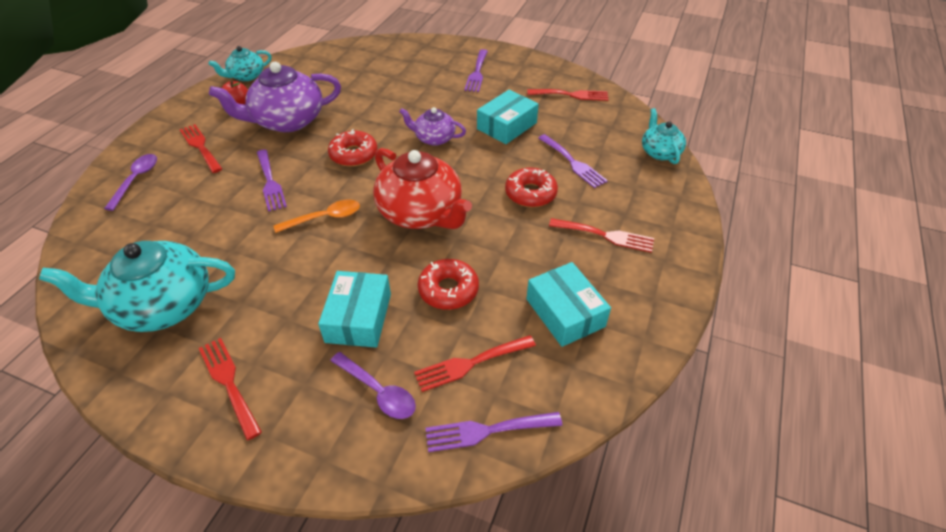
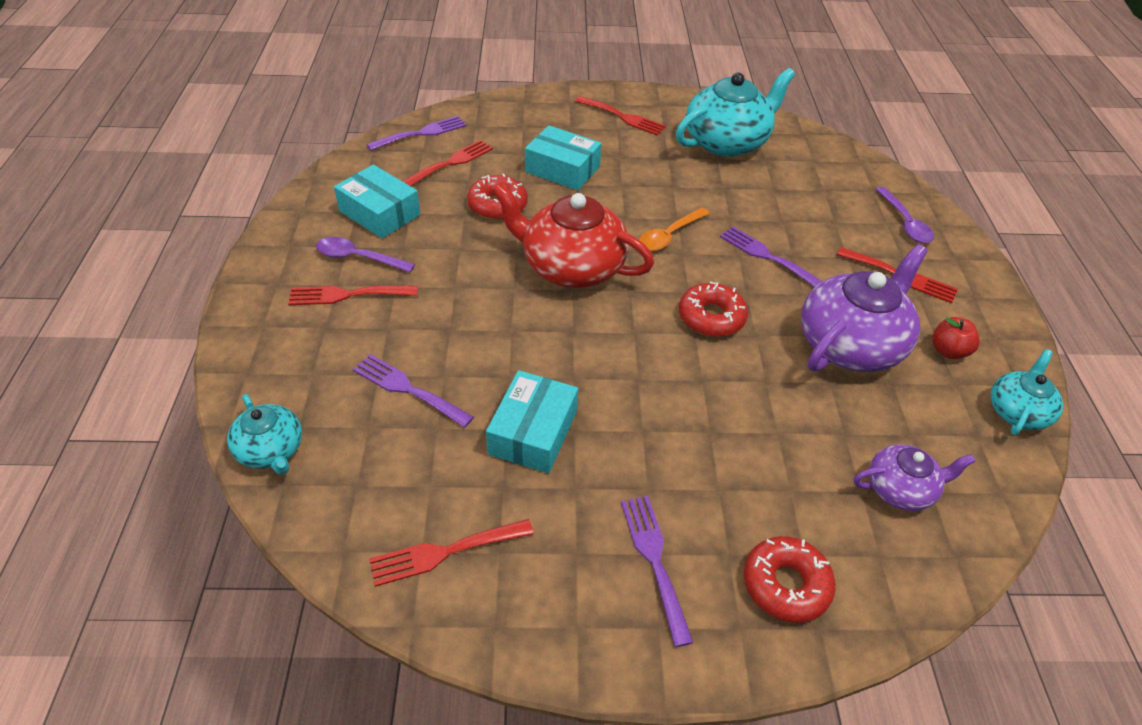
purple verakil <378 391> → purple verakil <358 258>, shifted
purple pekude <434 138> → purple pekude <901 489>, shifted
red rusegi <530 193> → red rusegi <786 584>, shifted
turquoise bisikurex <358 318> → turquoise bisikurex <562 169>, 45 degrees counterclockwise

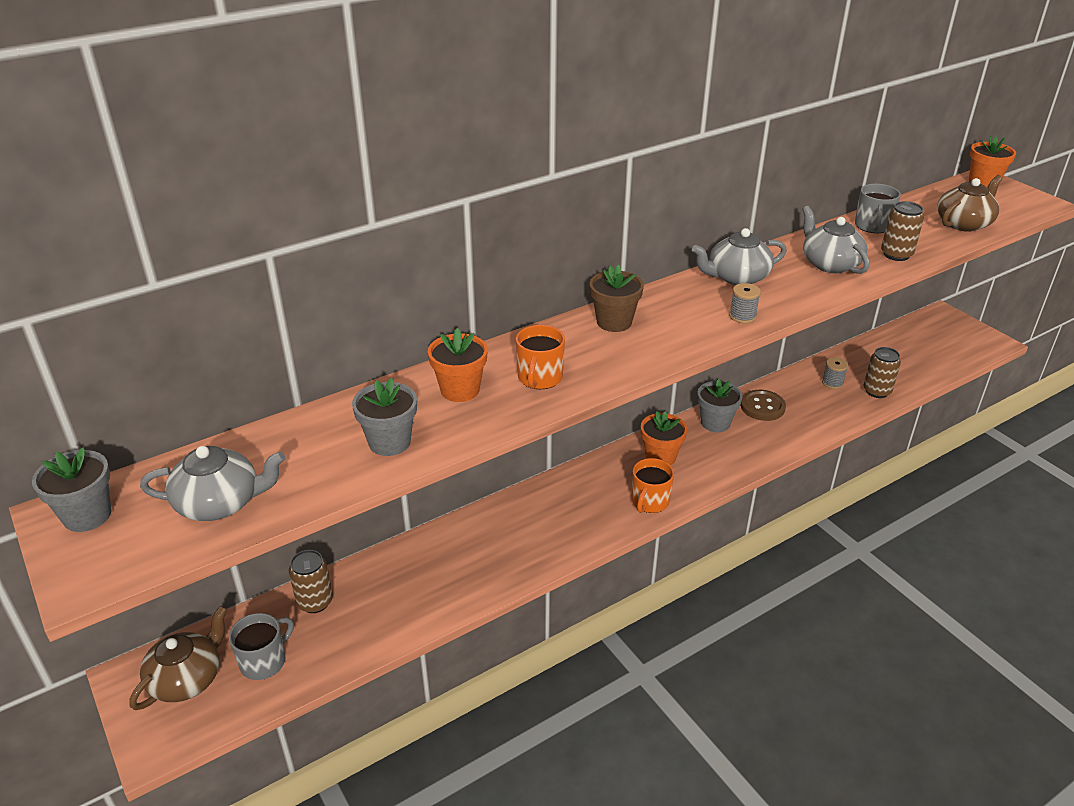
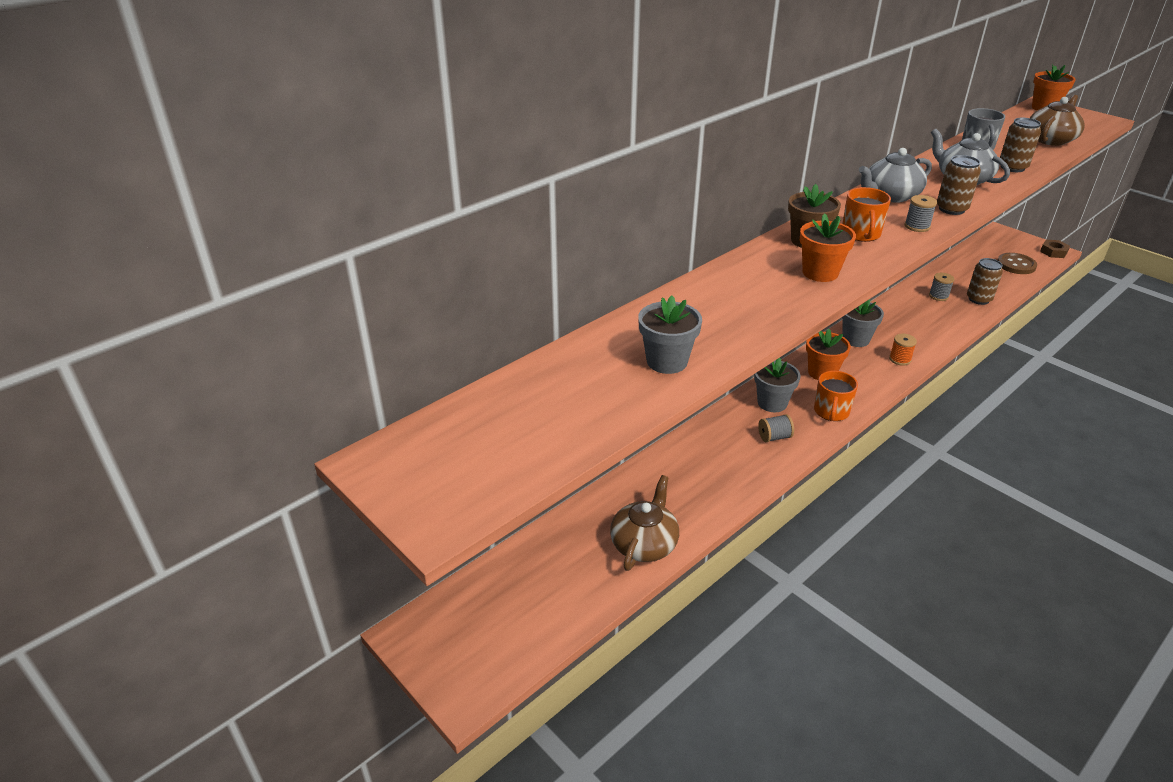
grey pekude <220 503> → -
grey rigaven <264 661> → -
- → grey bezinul <774 437>
- → orange bezinul <900 359>
- → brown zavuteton <1053 252>
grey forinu <87 515> → grey forinu <772 403>, shifted
brown pekude <187 678> → brown pekude <644 544>, shifted
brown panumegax <315 602> → brown panumegax <951 209>, shifted
orange forinu <460 390> → orange forinu <820 273>, shifted
orange rigaven <539 378> → orange rigaven <861 234>, shifted
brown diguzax <762 407> → brown diguzax <1016 265>, shifted

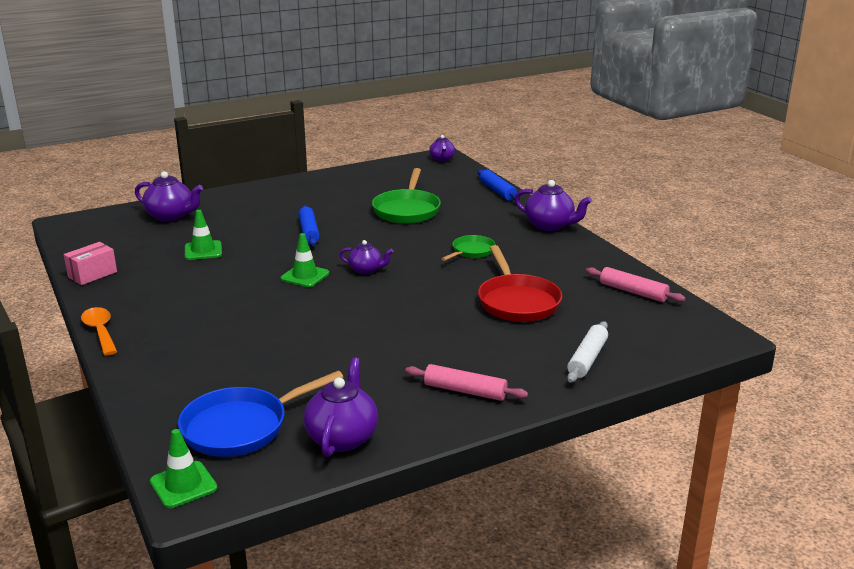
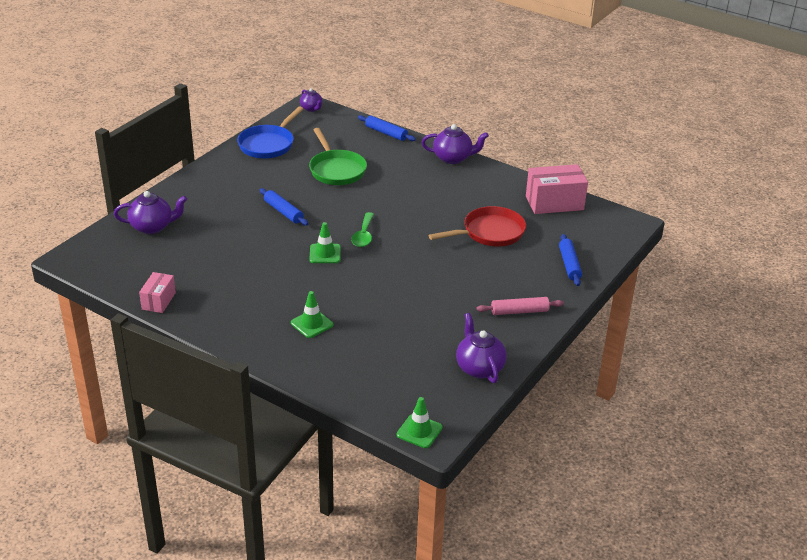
orange verakil <100 331> → -
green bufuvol <471 251> → -
blue bufuvol <241 427> → blue bufuvol <268 144>, shifted
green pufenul <203 251> → green pufenul <312 324>, shifted
purple pekude <366 270> → green verakil <363 235>
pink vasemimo <633 292> → pink bisikurex <554 203>
white vasemimo <587 359> → blue vasemimo <569 264>
red bufuvol <517 302> → red bufuvol <490 233>, 75 degrees counterclockwise

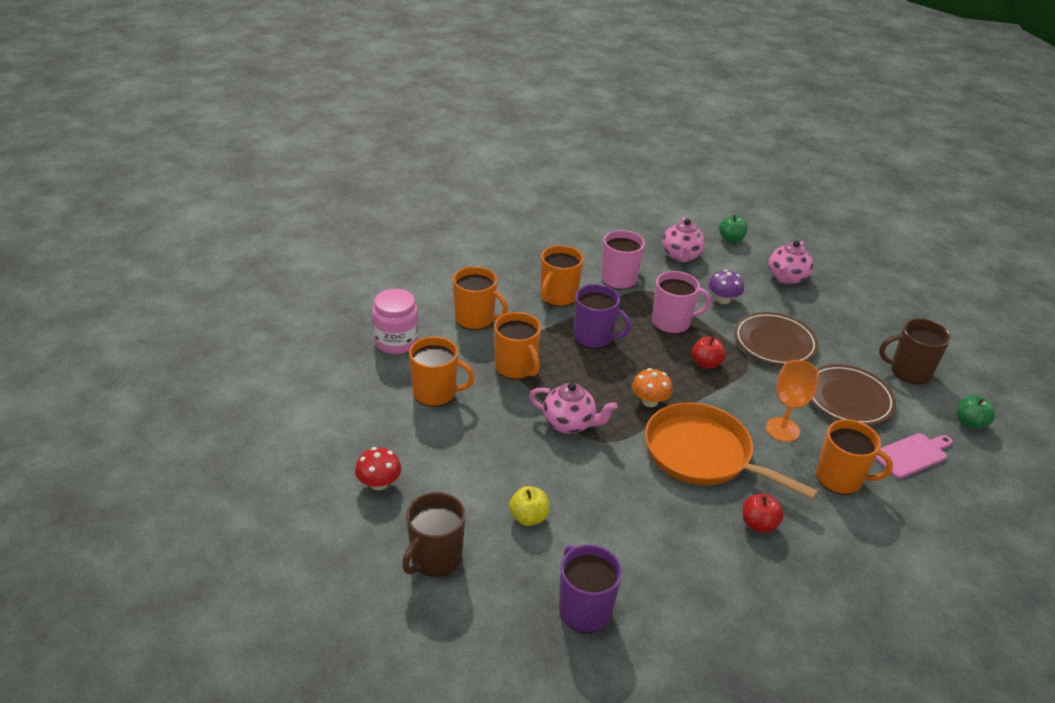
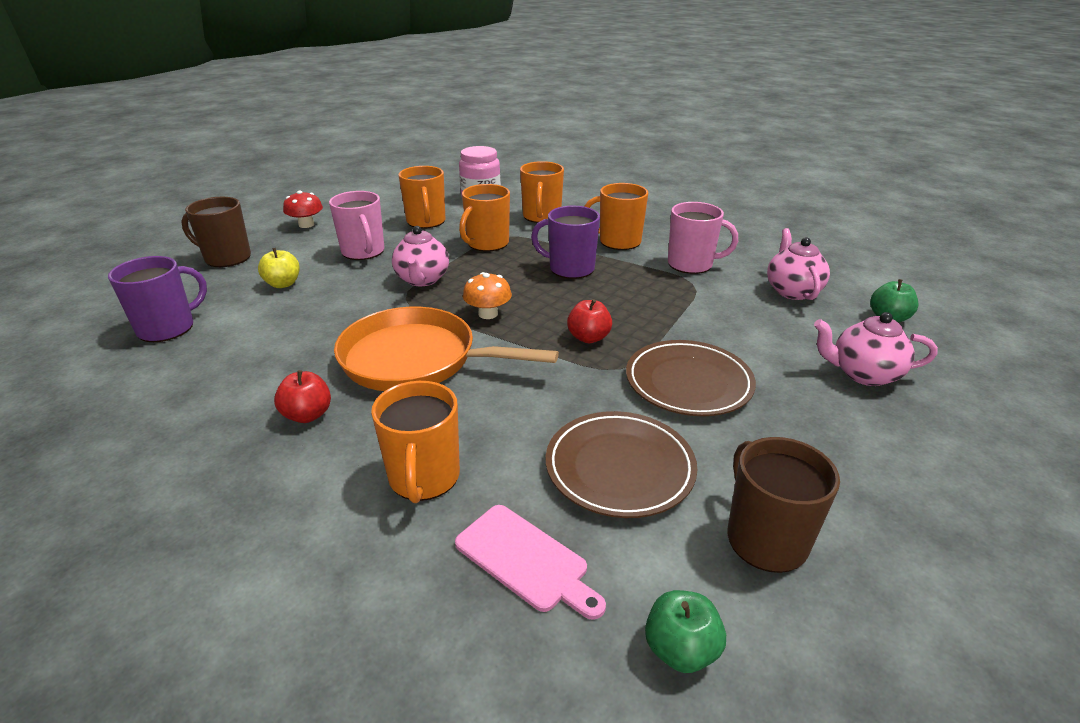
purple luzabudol <723 299> → -
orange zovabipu <782 429> → -
pink rigaven <672 322> → pink rigaven <363 252>, shifted
purple rigaven <594 337> → purple rigaven <570 269>, 105 degrees clockwise
orange bufuvol <703 454> → orange bufuvol <416 359>, 90 degrees counterclockwise
pink pekude <681 256> → pink pekude <792 291>, 105 degrees clockwise

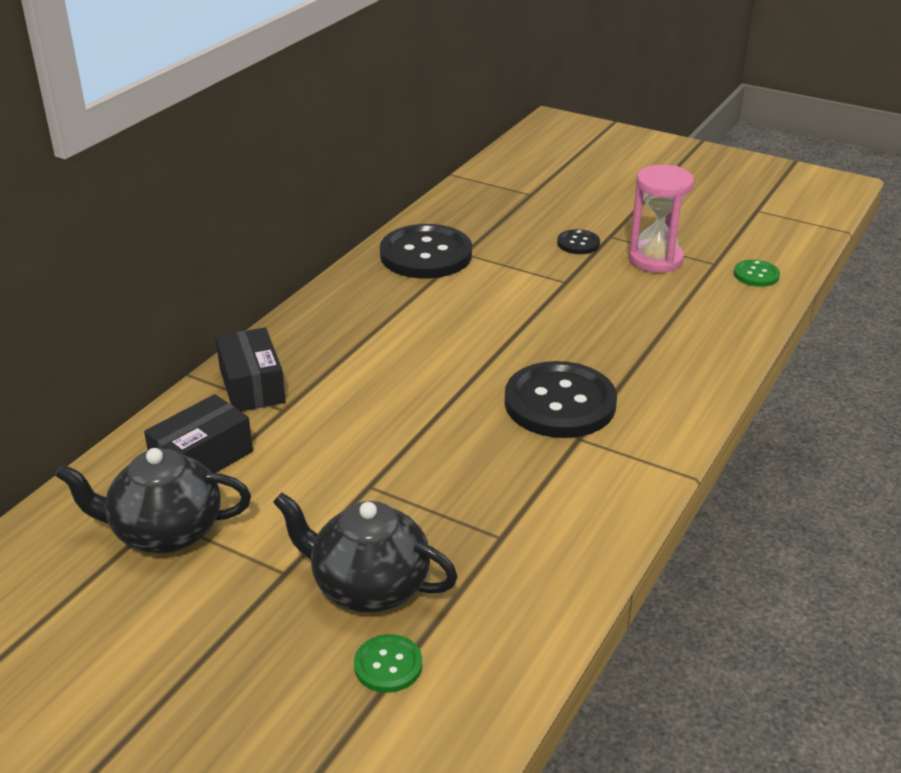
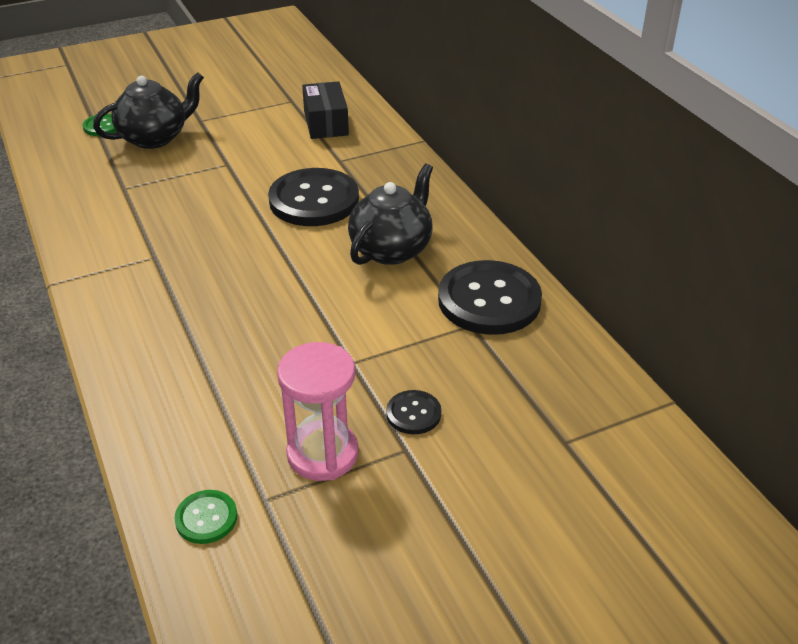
black bisikurex <252 385> → -
black pekude <165 532> → black pekude <392 249>, shifted
black diguzax <560 403> → black diguzax <314 200>, shifted

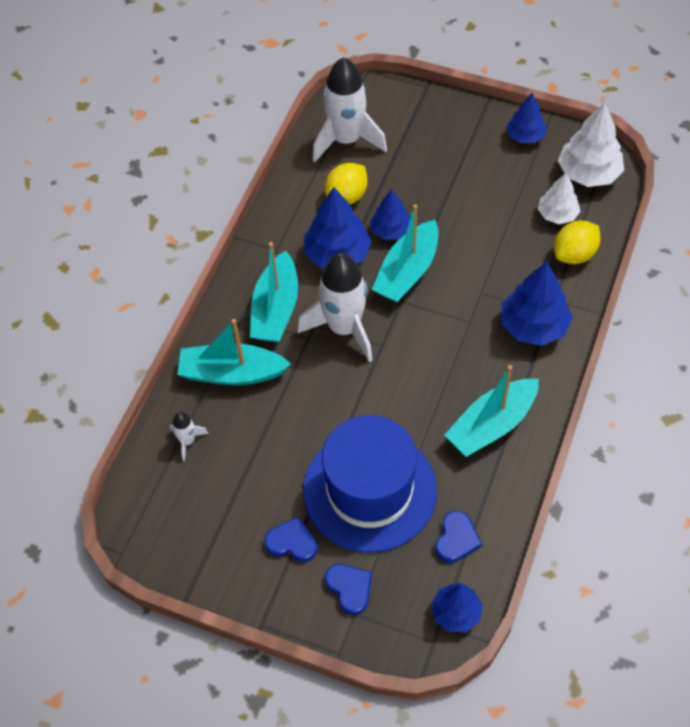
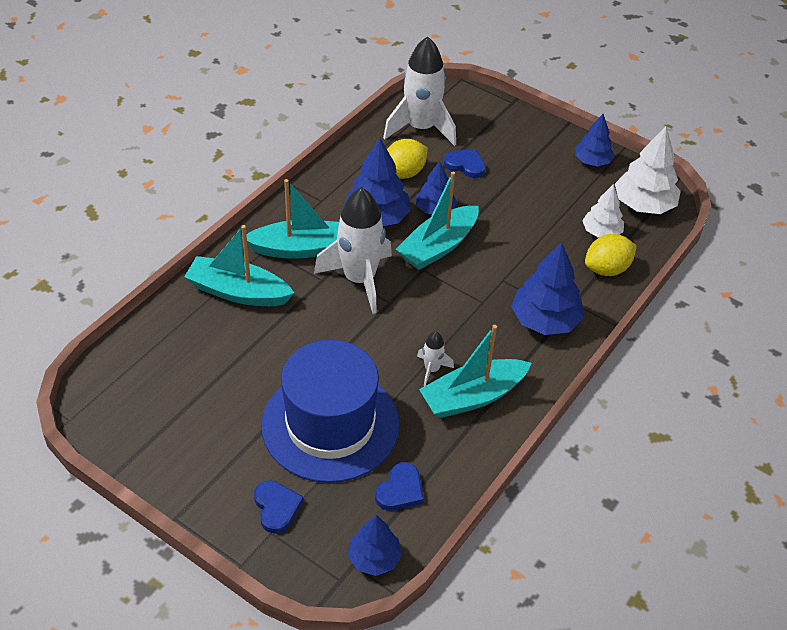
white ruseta <187 441> → white ruseta <432 369>, shifted
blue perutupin <292 542> → blue perutupin <465 165>, shifted
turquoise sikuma <275 309> → turquoise sikuma <301 249>, 120 degrees counterclockwise

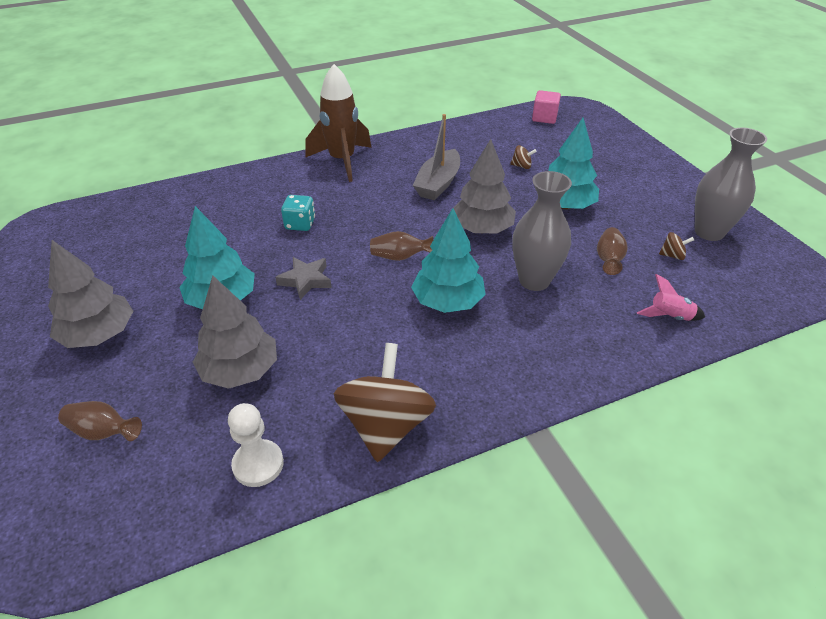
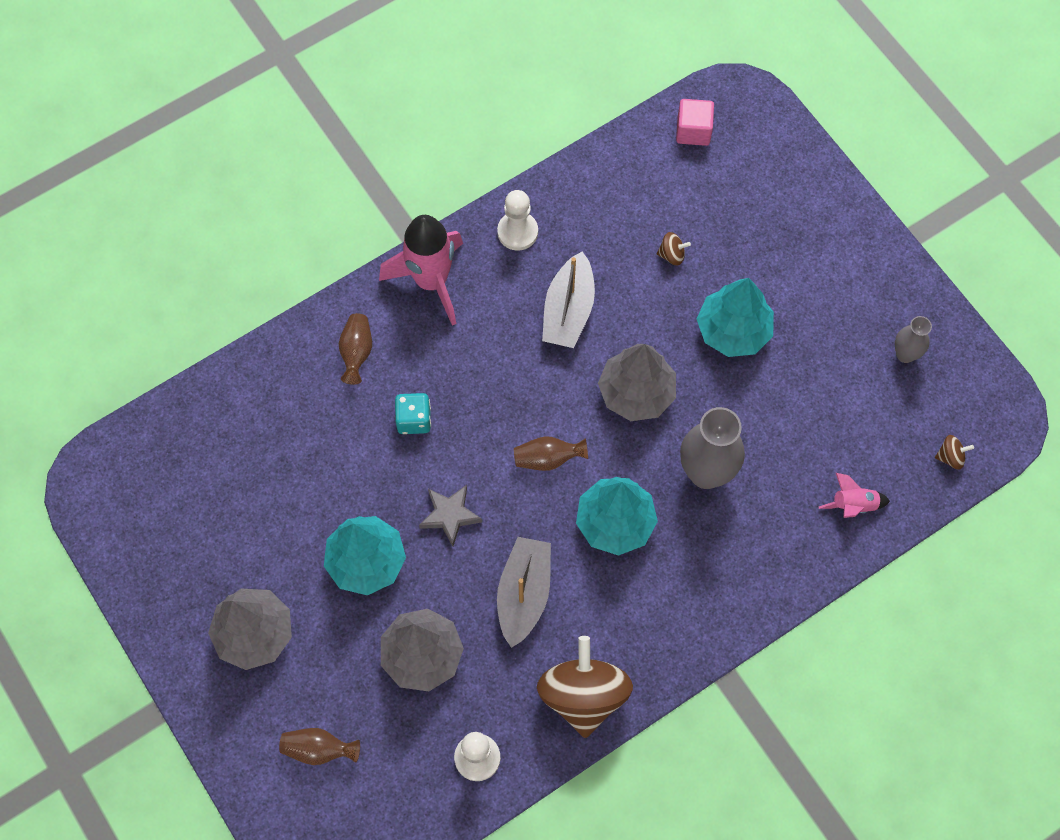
- → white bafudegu <517 232>
- → grey sikuma <524 594>
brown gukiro <608 260> → brown gukiro <356 352>, shifted
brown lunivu <672 255> → brown lunivu <950 457>, shifted
brown ruseta <342 161> → pink ruseta <431 281>
grey gukiro <709 232> → grey gukiro <905 354>, x0.55

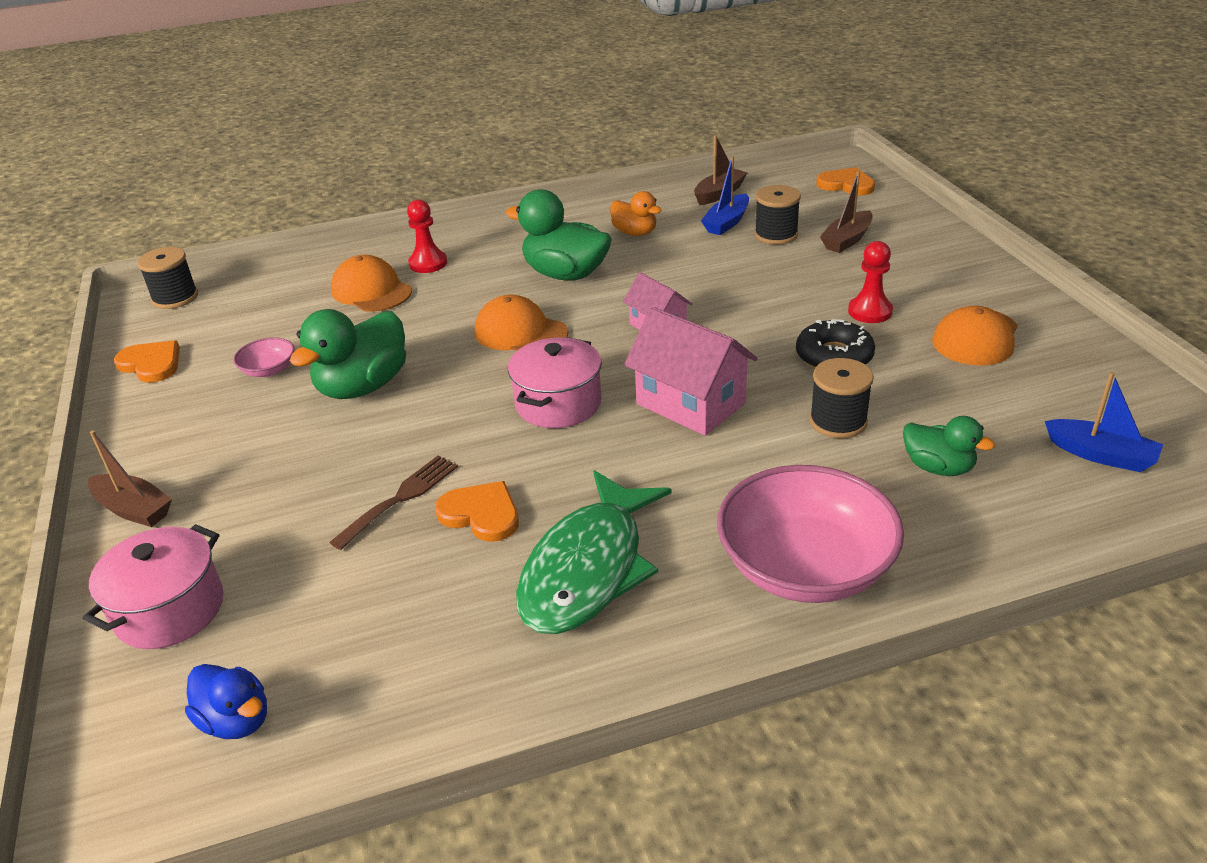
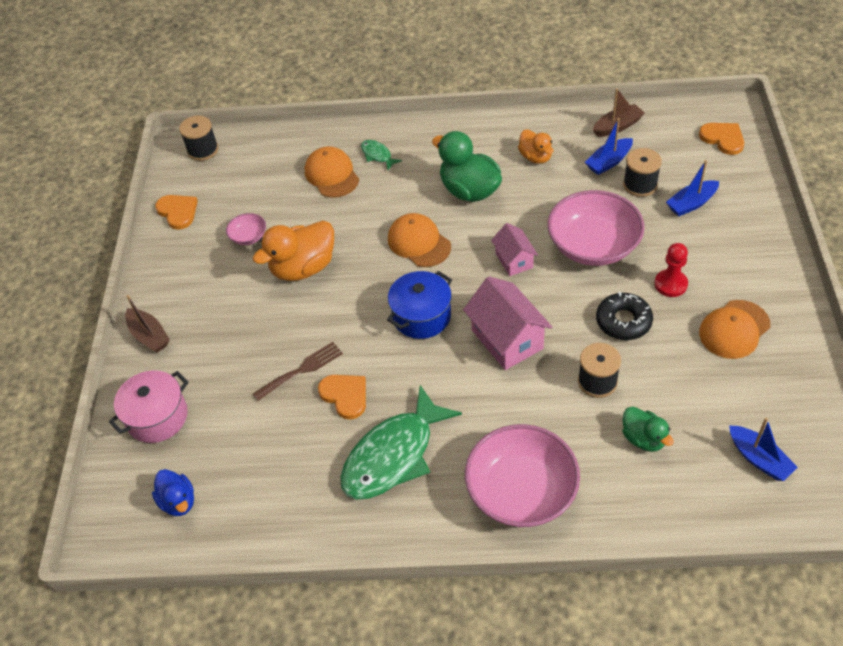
- → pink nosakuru <593 245>
red bafudegu <428 263> → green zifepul <377 155>
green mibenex <363 387> → orange mibenex <303 268>
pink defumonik <558 404> → blue defumonik <421 316>
brown sikuma <847 240> → blue sikuma <691 204>

